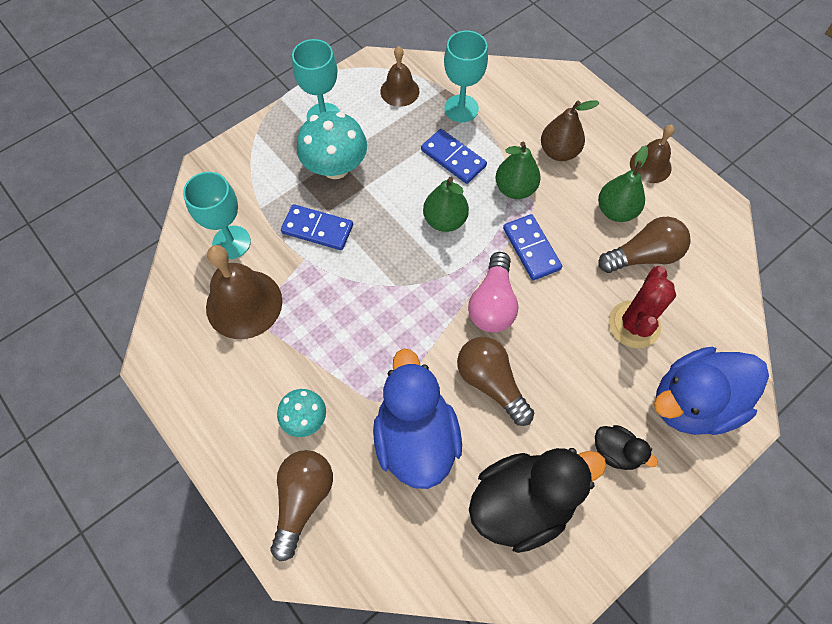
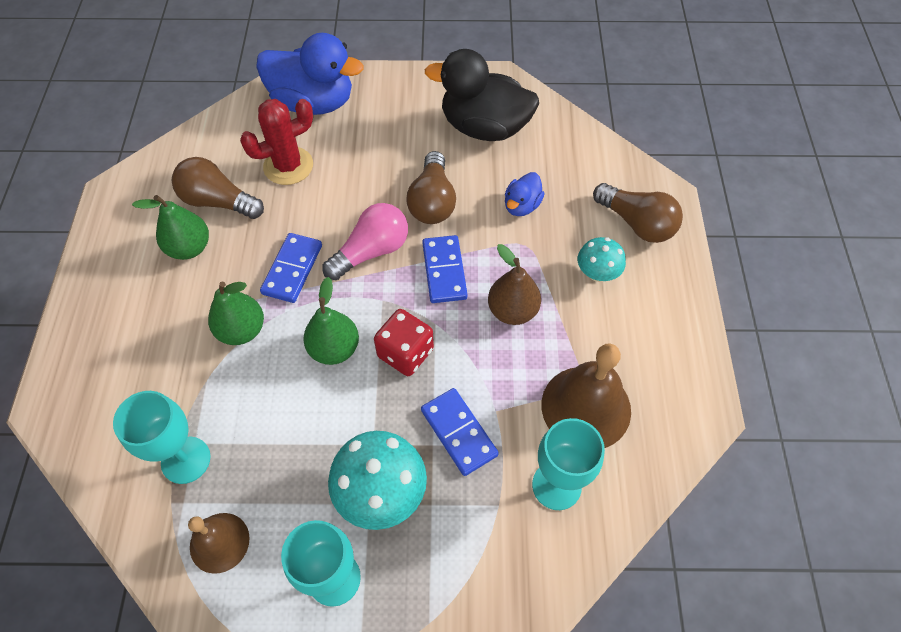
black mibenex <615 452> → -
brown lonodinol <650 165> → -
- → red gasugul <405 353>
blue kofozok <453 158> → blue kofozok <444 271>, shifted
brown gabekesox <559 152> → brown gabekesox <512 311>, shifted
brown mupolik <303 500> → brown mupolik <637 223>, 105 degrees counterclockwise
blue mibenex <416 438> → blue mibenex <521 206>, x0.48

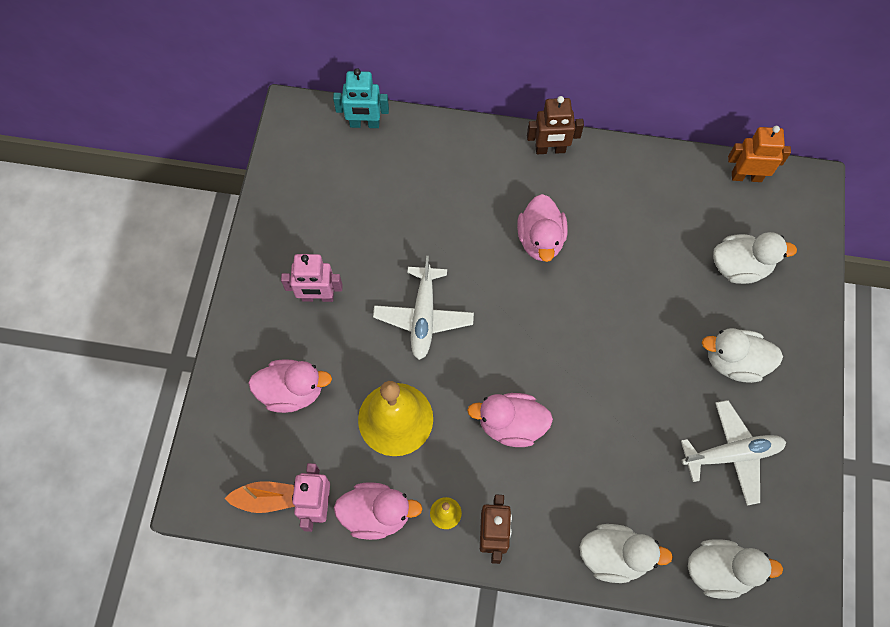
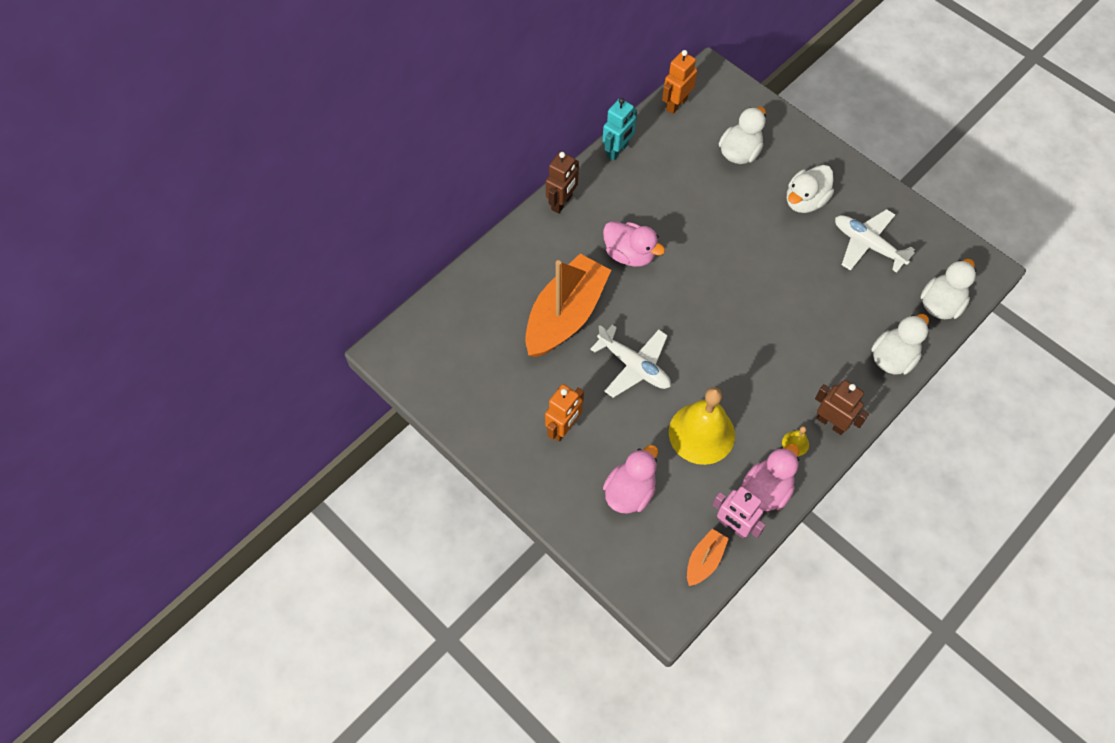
pink mibenex <511 425> → -
- → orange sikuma <565 315>
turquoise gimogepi <364 124> → turquoise gimogepi <617 151>, shifted
pink gimogepi <317 297> → orange gimogepi <564 428>
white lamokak <732 454> → white lamokak <867 245>, 75 degrees counterclockwise

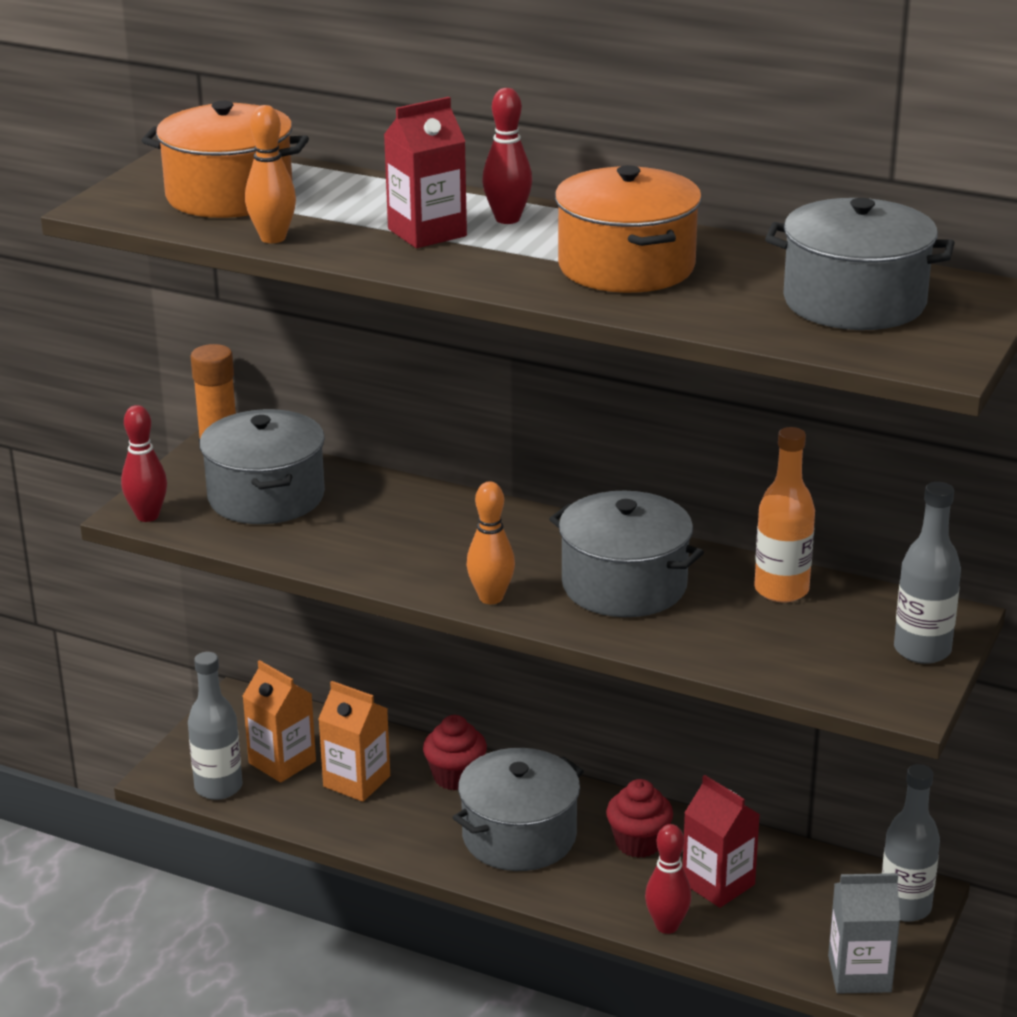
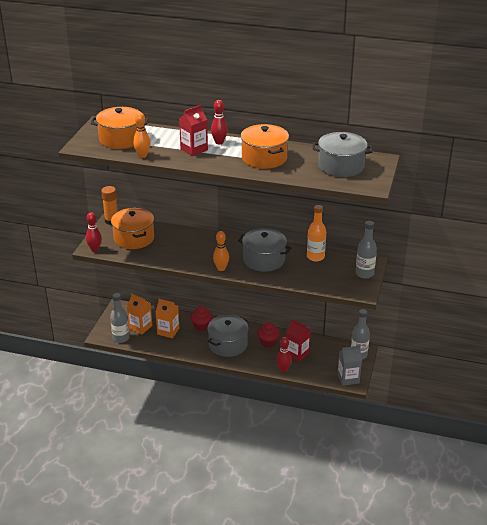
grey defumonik <266 496> → orange defumonik <134 238>

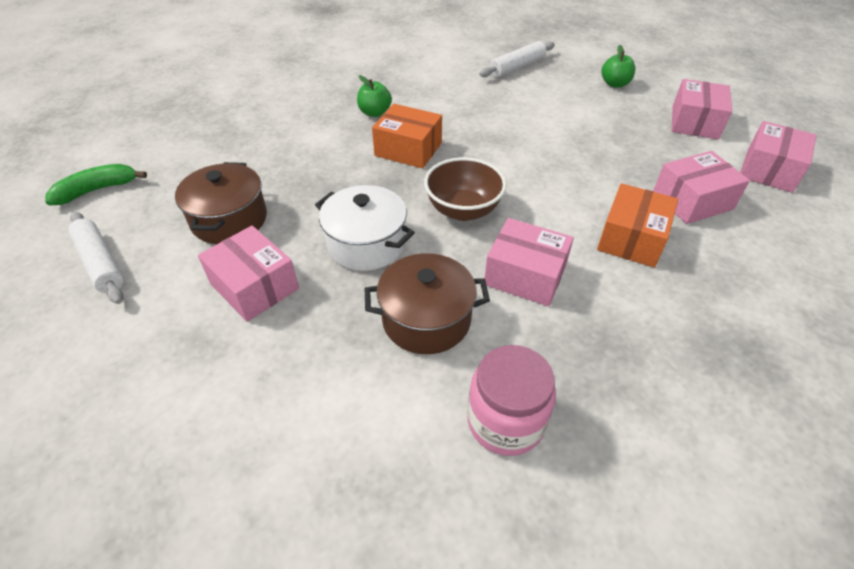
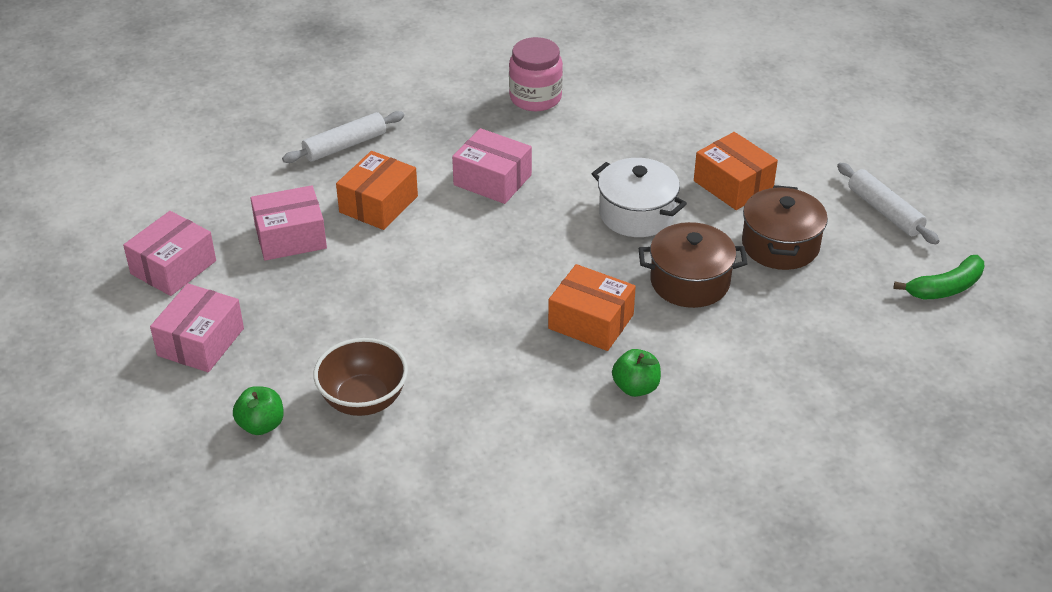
brown defumonik <426 319> → brown defumonik <690 282>, shifted
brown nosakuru <463 210> → brown nosakuru <363 400>, shifted
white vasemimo <517 67> → white vasemimo <345 145>, shifted
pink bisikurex <254 286> → orange bisikurex <733 185>

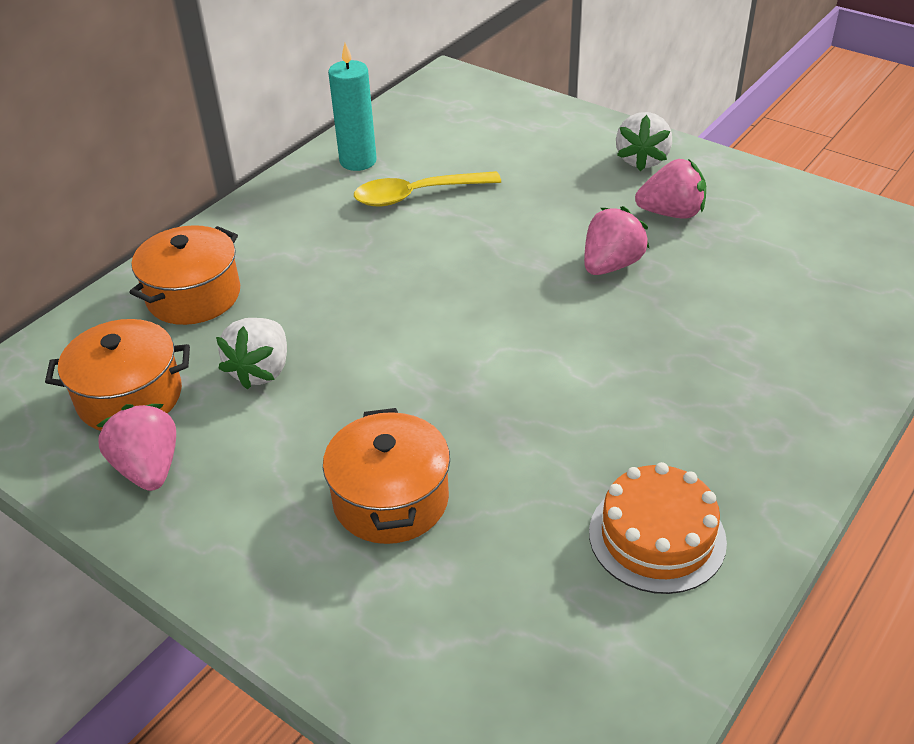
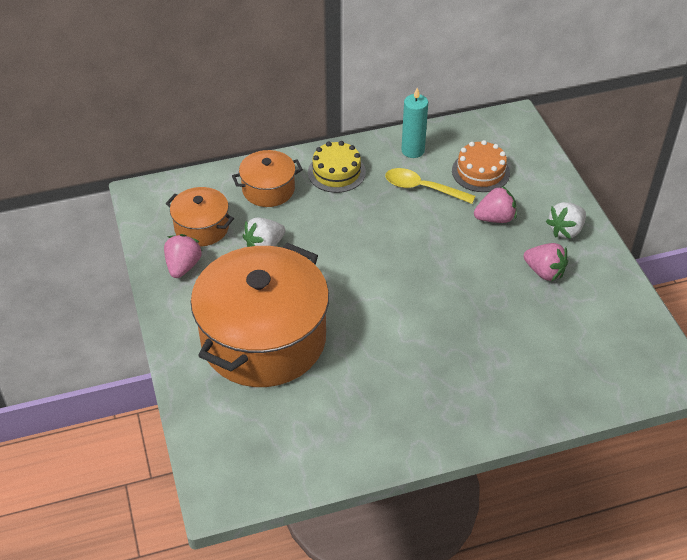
- → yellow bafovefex <336 172>
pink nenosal <611 265> → pink nenosal <495 218>, shifted
orange bafovefex <657 536> → orange bafovefex <480 172>, shifted
orange defumonik <391 499> → orange defumonik <263 339>, x2.09

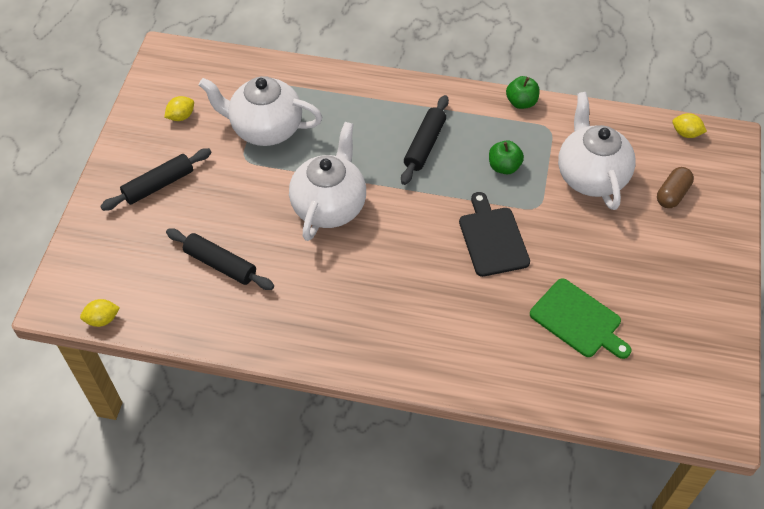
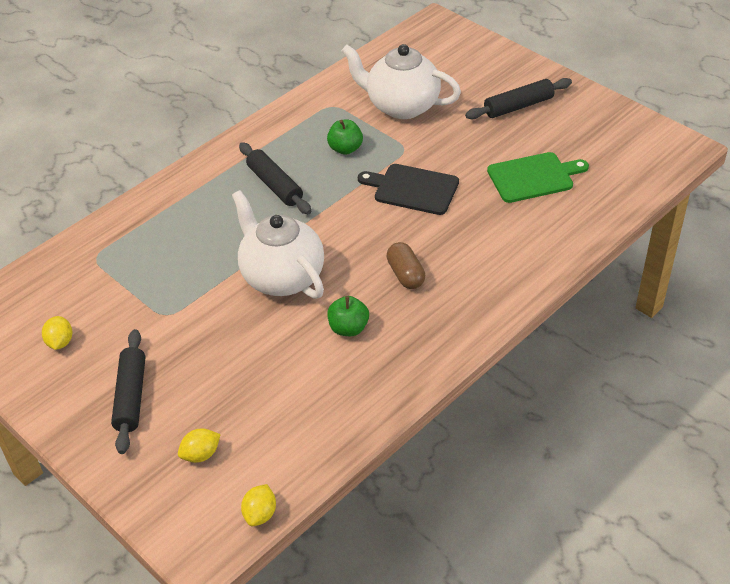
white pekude <265 129> → -
black vasemimo <220 264> → black vasemimo <518 106>, shifted
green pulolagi <521 102> → green pulolagi <348 328>, shifted
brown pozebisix <672 194> → brown pozebisix <405 274>, shifted
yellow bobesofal <686 133> → yellow bobesofal <201 454>, shifted

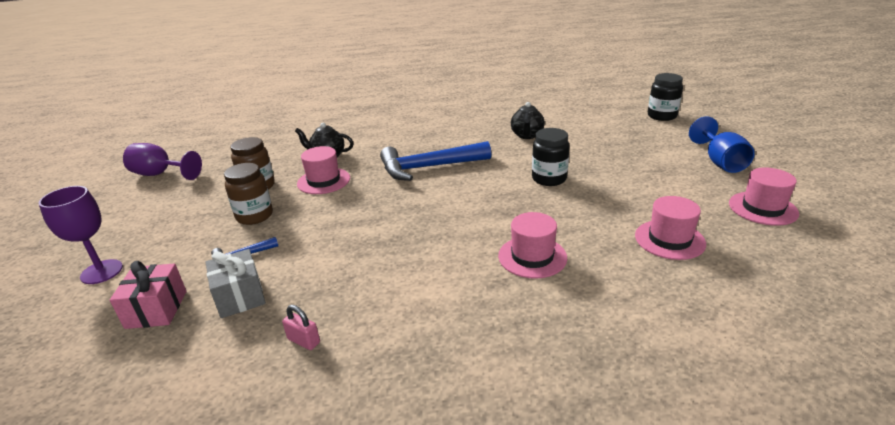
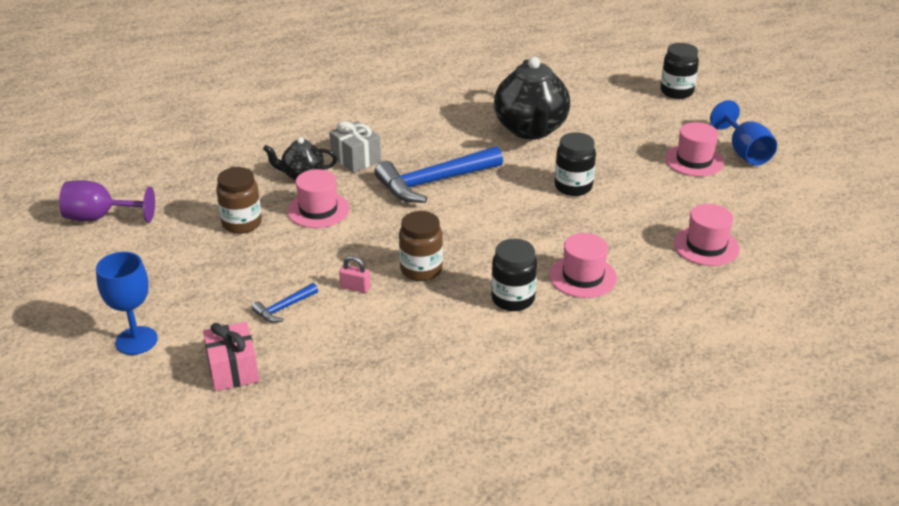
- → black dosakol <513 299>
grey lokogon <240 296> → grey lokogon <356 159>, shifted
brown dosakol <254 216> → brown dosakol <421 270>, shifted
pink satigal <304 341> → pink satigal <355 287>, shifted
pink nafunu <763 208> → pink nafunu <694 160>, shifted
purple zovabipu <101 272> → blue zovabipu <136 341>
black pekude <527 135> → black pekude <531 129>, x1.90

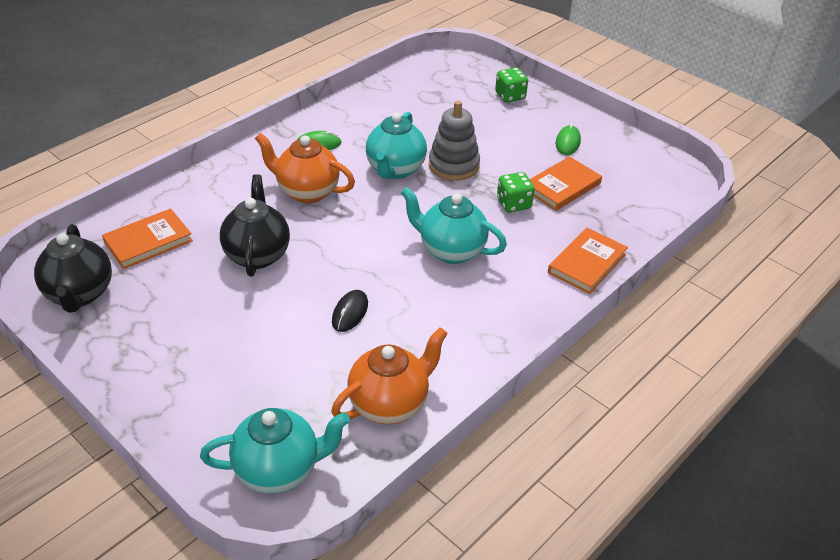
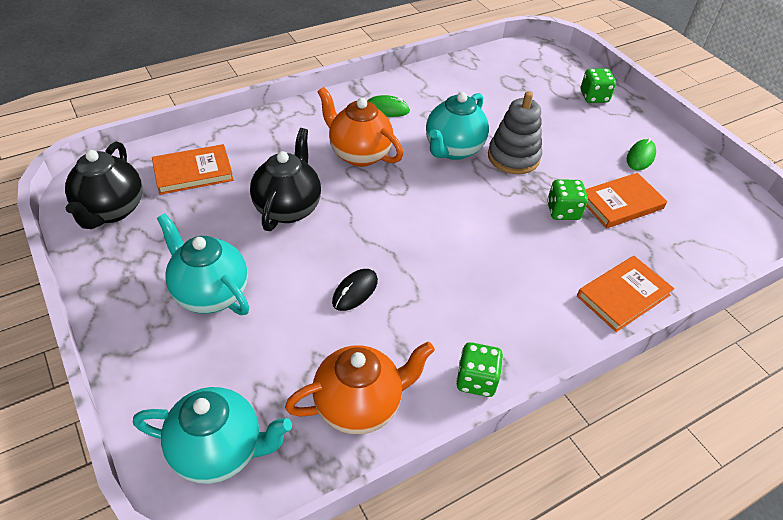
- → green gasugul <476 380>
turquoise pekude <451 250> → turquoise pekude <210 293>, shifted

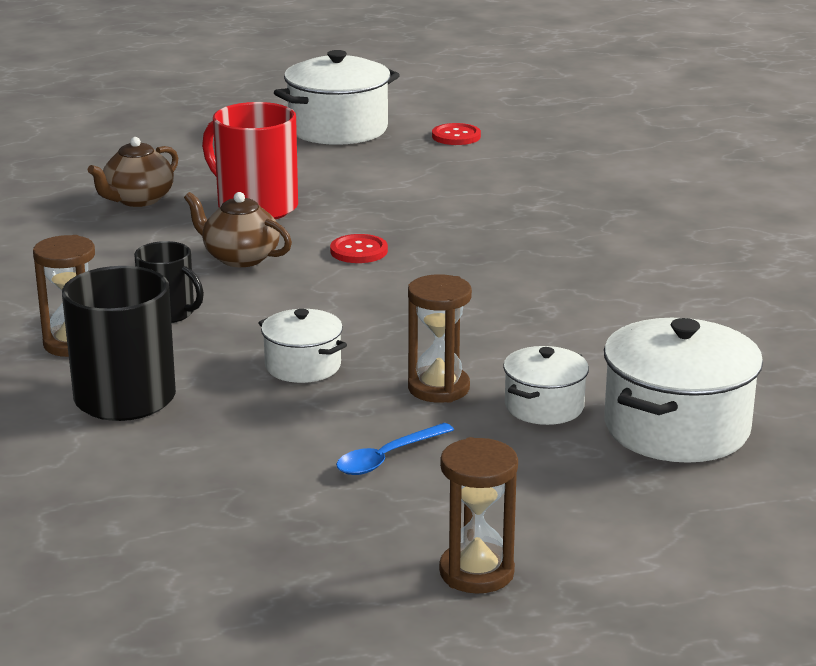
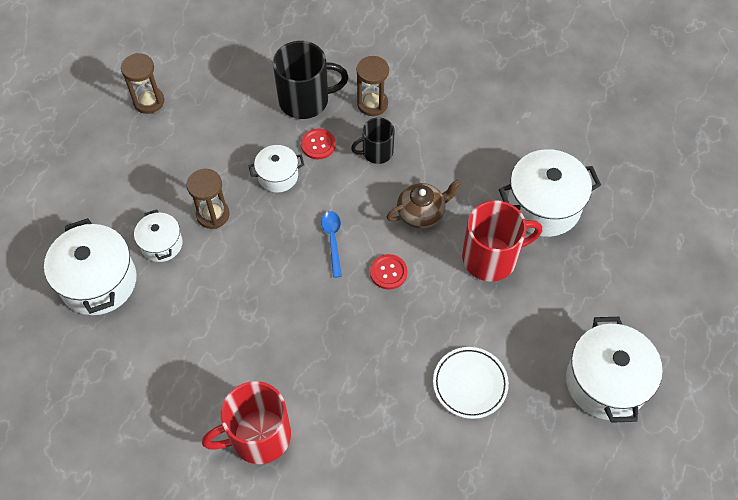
- → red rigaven <258 436>
- → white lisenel <470 384>
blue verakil <387 458> → blue verakil <333 240>, shifted
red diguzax <456 136> → red diguzax <318 145>, shifted
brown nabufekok <476 572> → brown nabufekok <149 101>, shifted
brown pekude <138 200> → white defumonik <544 206>

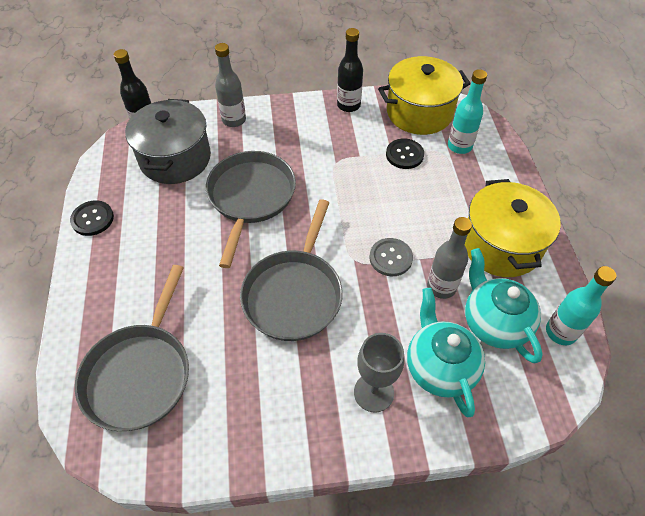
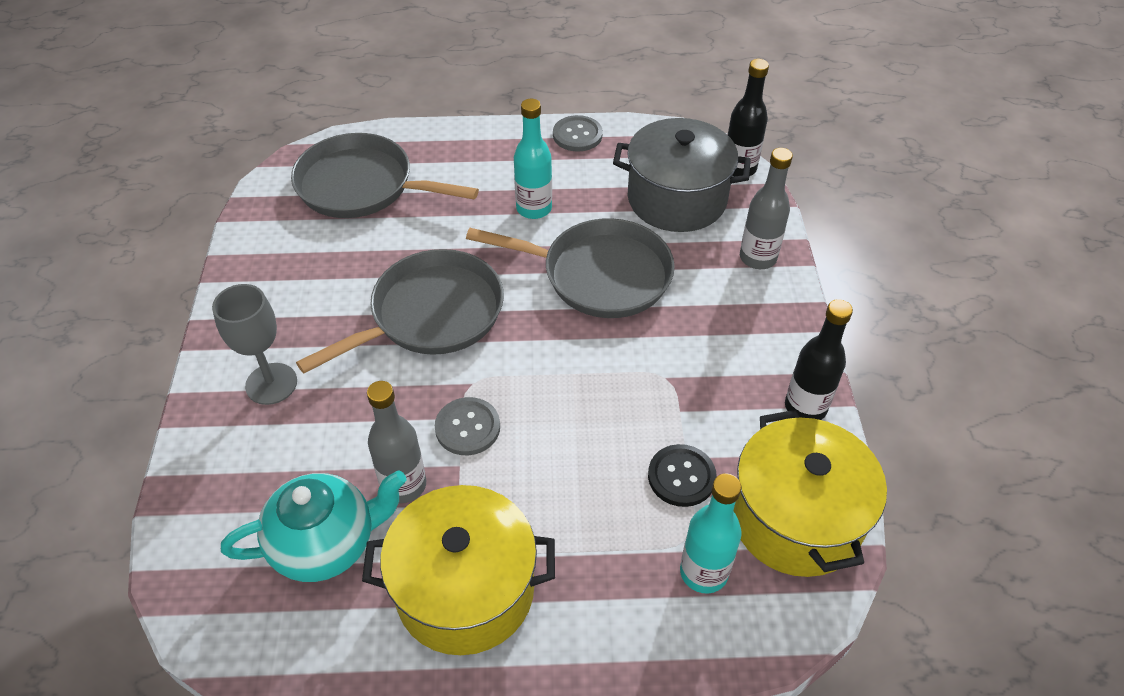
turquoise pekude <439 367> → -
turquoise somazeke <560 332> → turquoise somazeke <534 209>, shifted
black diguzax <92 219> → grey diguzax <577 135>
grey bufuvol <294 294> → grey bufuvol <431 315>, 120 degrees clockwise

